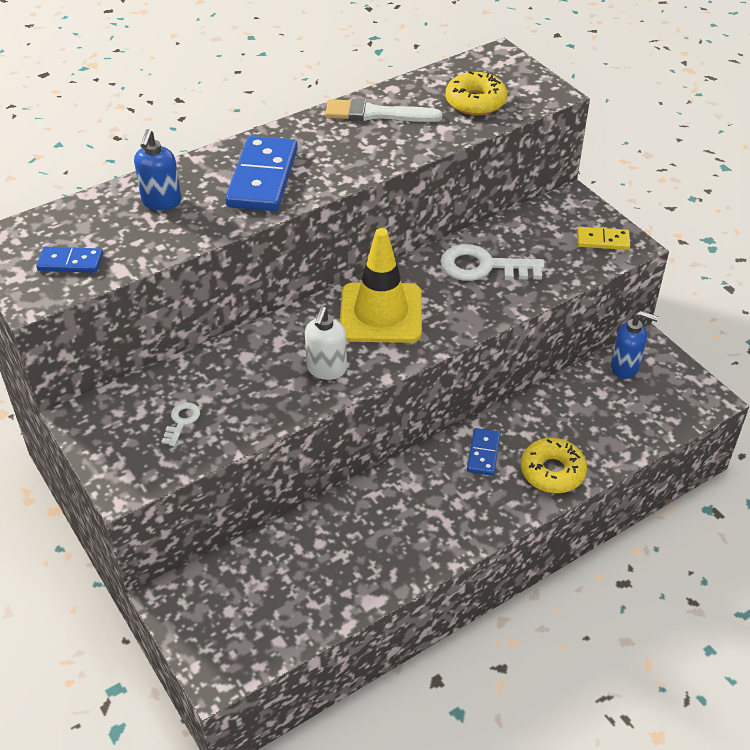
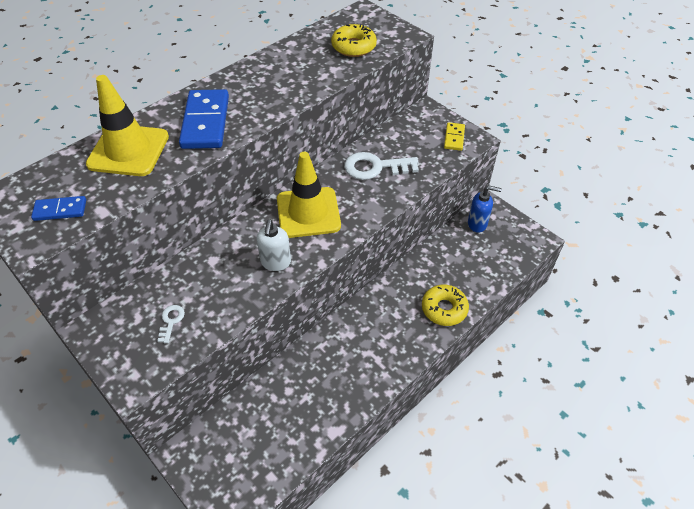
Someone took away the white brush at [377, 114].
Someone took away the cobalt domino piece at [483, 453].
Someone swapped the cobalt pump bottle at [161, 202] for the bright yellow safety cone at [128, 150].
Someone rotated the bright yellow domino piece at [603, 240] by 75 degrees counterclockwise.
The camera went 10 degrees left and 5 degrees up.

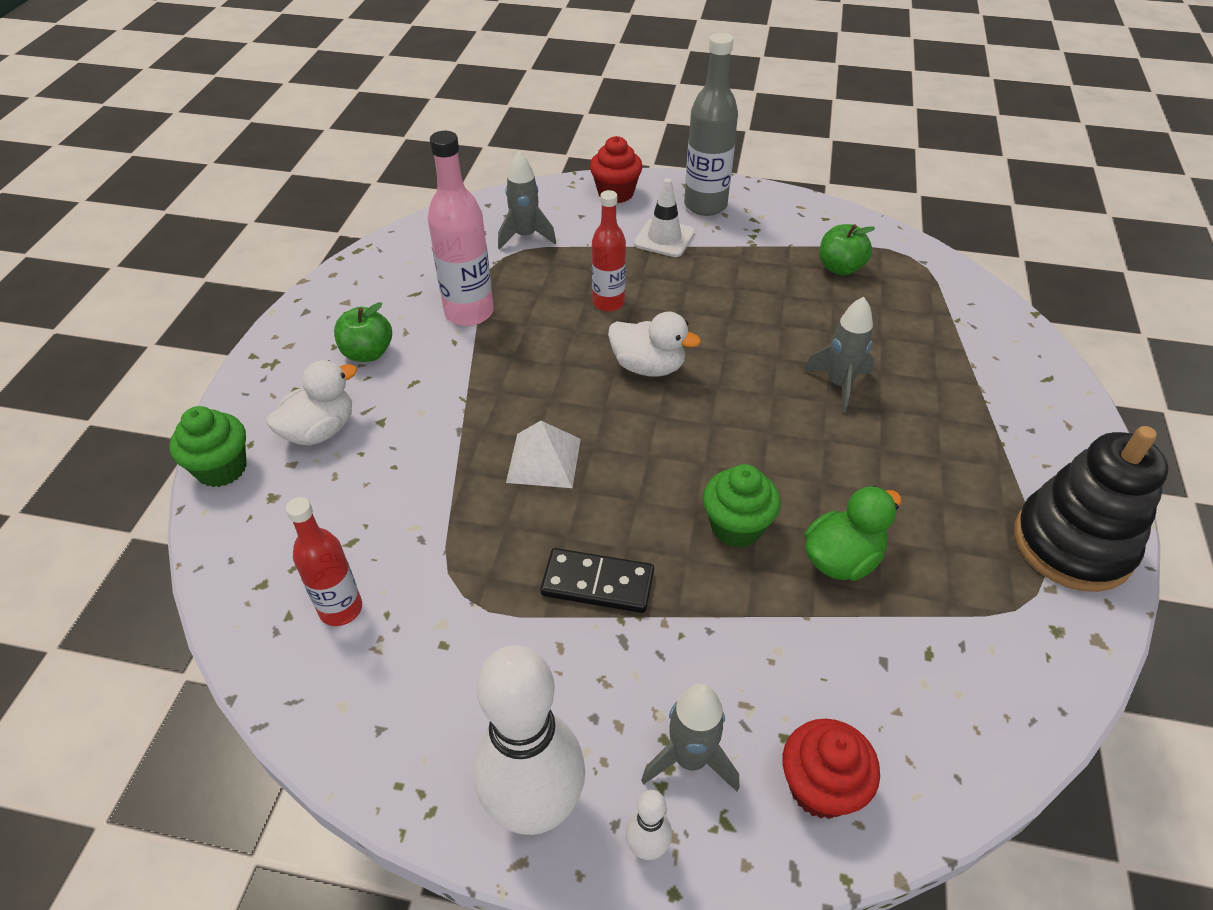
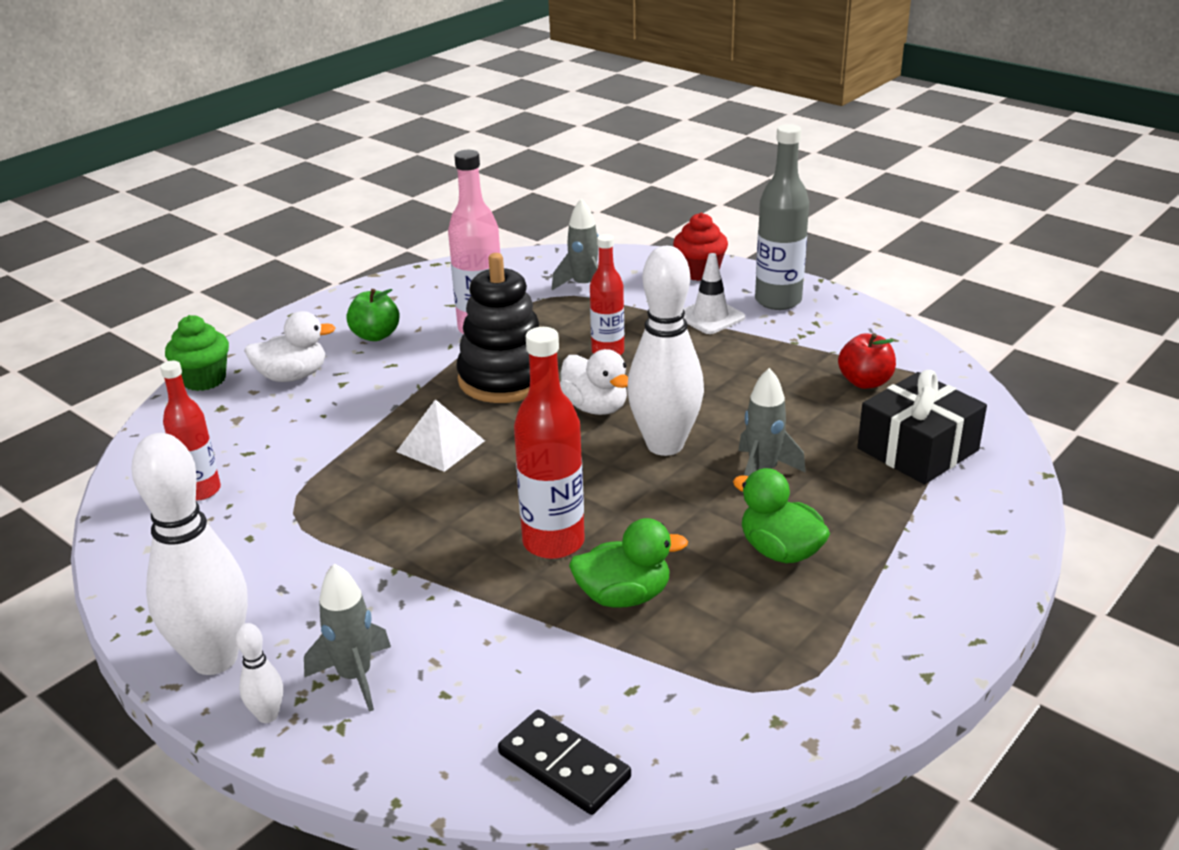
Someone took away the scarlet muffin at [820, 787].
Someone put down the white bowling pin at [665, 445].
Someone put down the emerald rubber duck at [780, 551].
Someone put down the black wrapped gift at [917, 449].
Someone carried the black domino piece from [597, 583] to [564, 765].
Someone carried the black stacking rings from [1072, 544] to [505, 378].
Someone swapped the emerald muffin at [736, 527] for the scarlet bottle at [553, 542].
Someone repainted the emerald apple at [840, 268], which became the scarlet apple at [865, 382].
The camera went 30 degrees right and 15 degrees down.

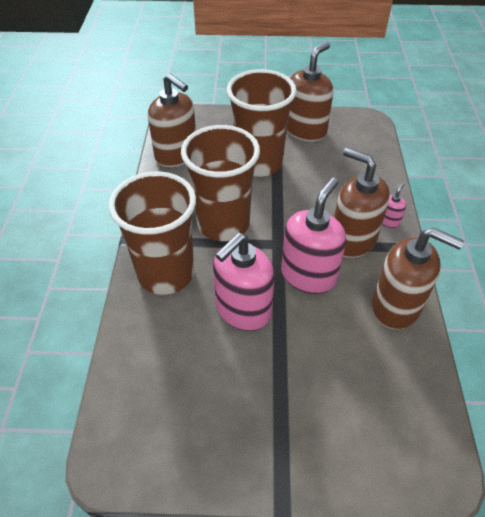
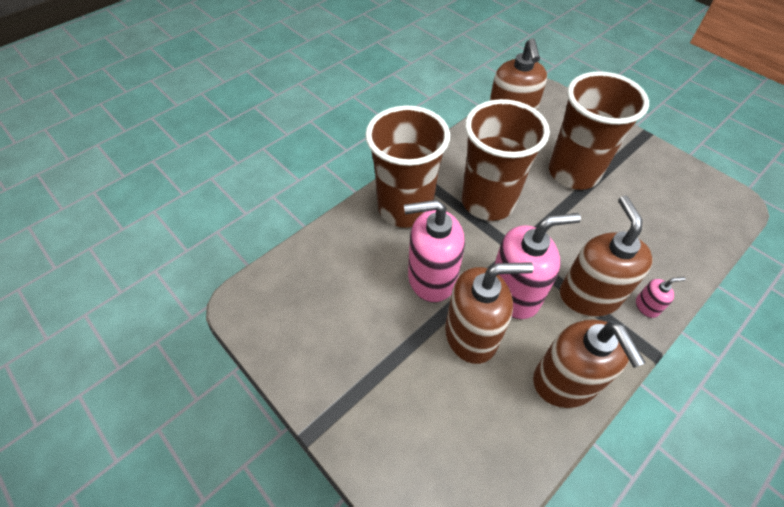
Someone carried the dark brown pump bottle from [305, 130] to [471, 335].
The camera went 45 degrees right and 5 degrees up.

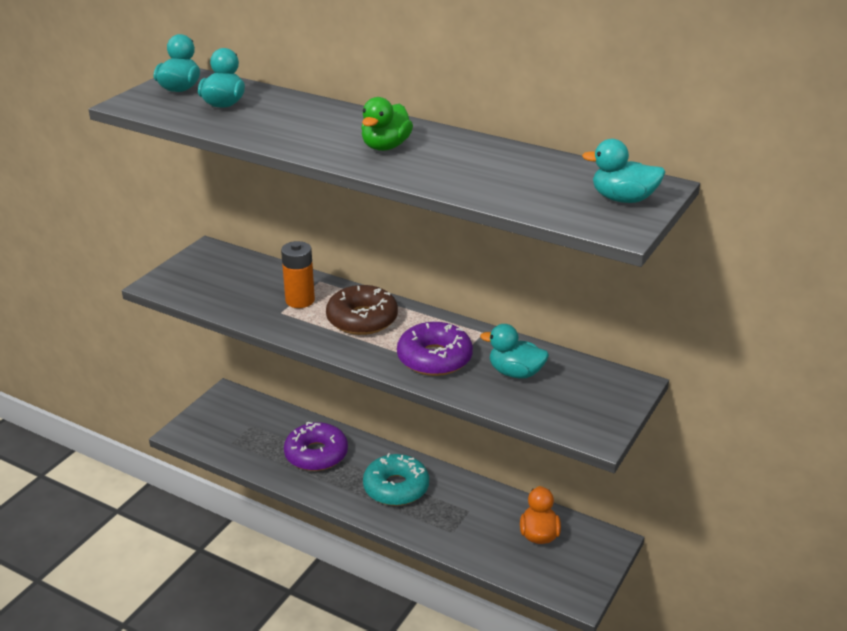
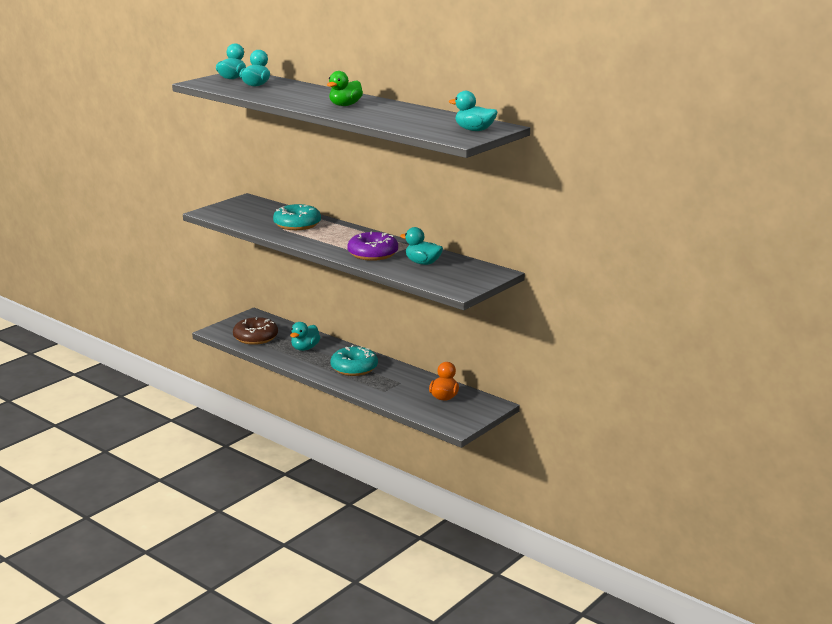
Someone carried the dark brown donut from [362, 319] to [255, 337].
Someone swapped the orange-coloured power cell at [300, 300] for the aqua donut at [297, 224].
Someone swapped the purple donut at [316, 454] for the aqua rubber duck at [305, 348].
The camera went 10 degrees right and 10 degrees down.

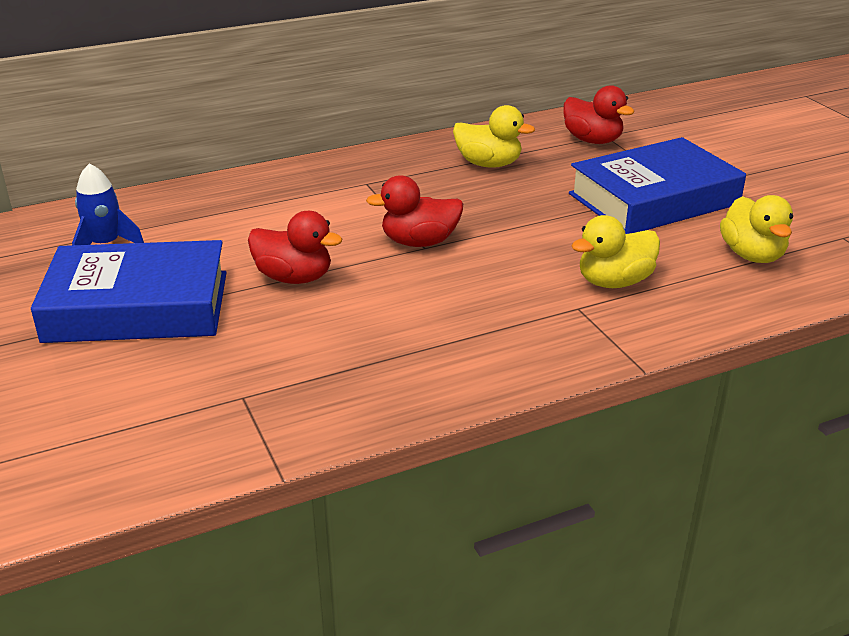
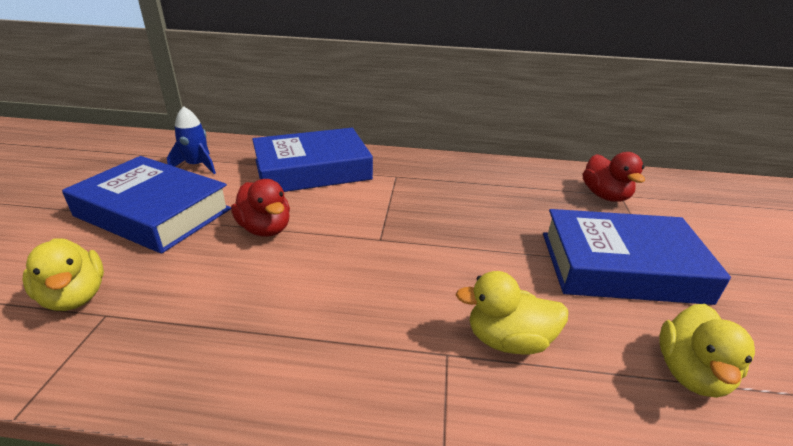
Someone took away the scarlet rubber duck at [419, 242].
Someone put down the cobalt hardback at [312, 170].
Someone carried the bright yellow rubber duck from [488, 164] to [75, 296].
The camera went 30 degrees right and 0 degrees up.

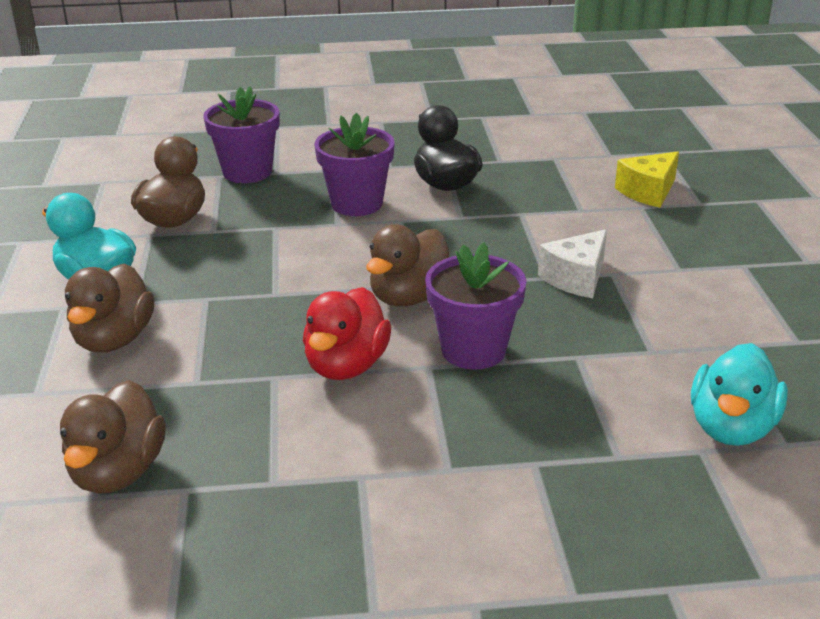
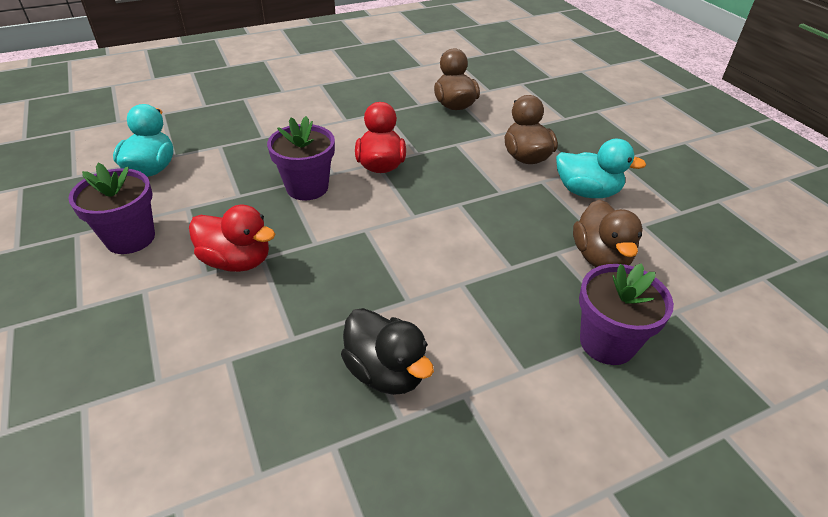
Someone took away the dark brown rubber duck at [409, 297].
Someone took away the bright yellow cheese wedge at [648, 192].
Someone carried the purple flower pot from [357, 204] to [130, 238].
Someone swapped the white cheese wedge at [576, 278] for the scarlet rubber duck at [237, 261].
The camera went 160 degrees right and 10 degrees up.

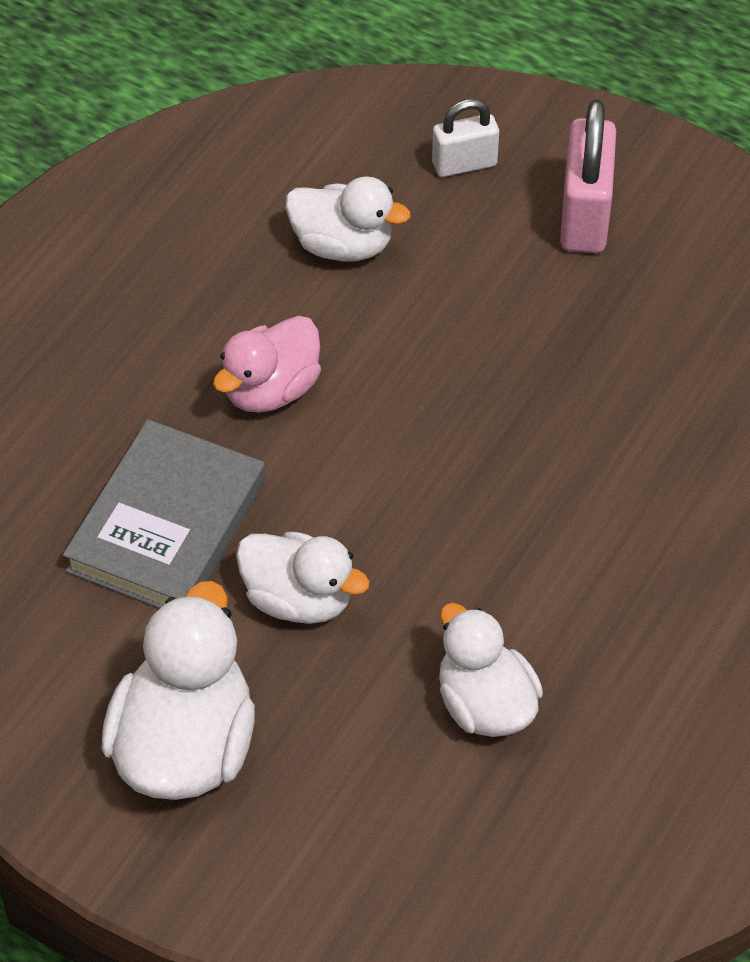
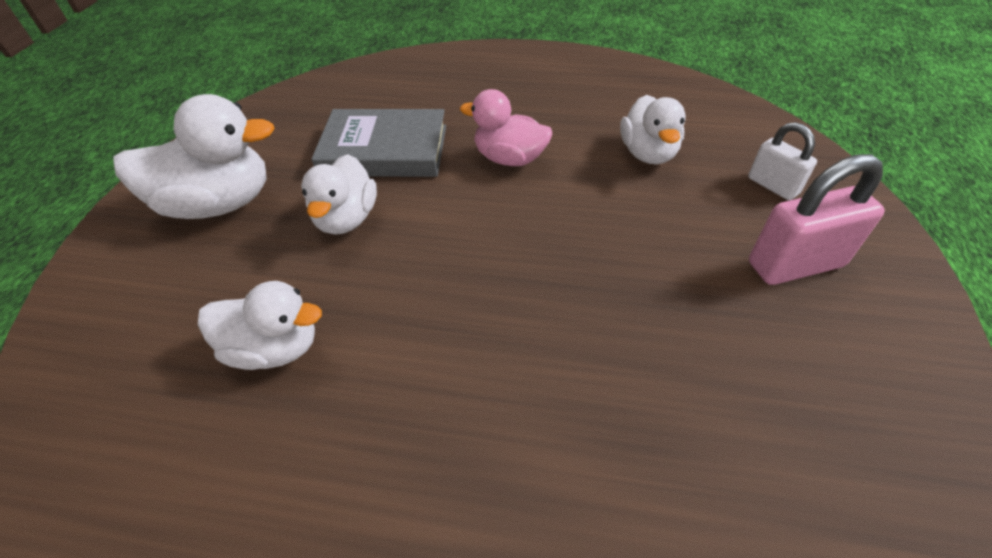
Someone rotated the white rubber duck at [485, 704] by 60 degrees clockwise.
The camera went 70 degrees right and 5 degrees down.

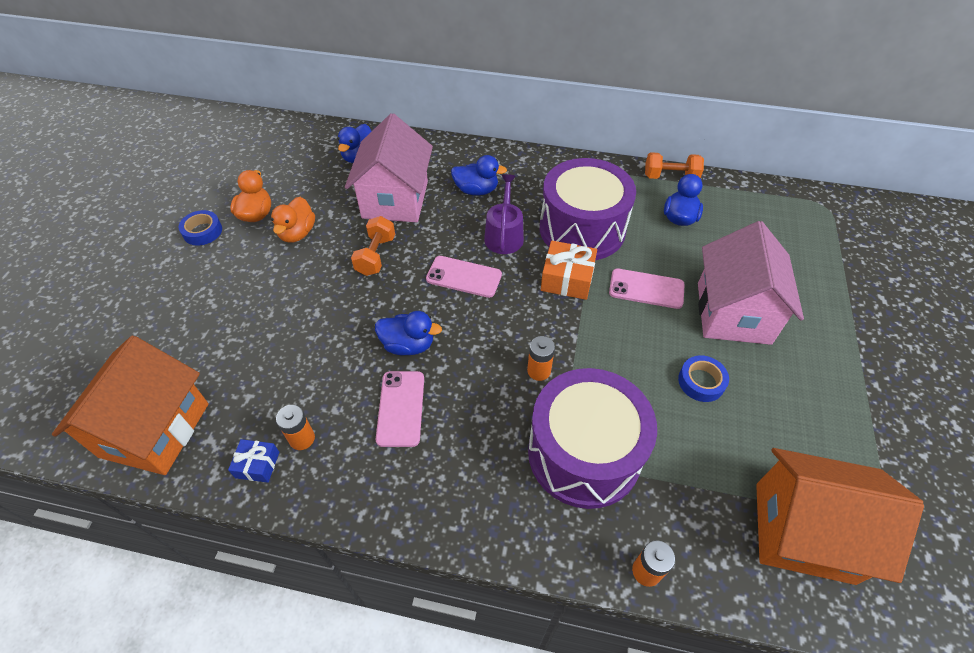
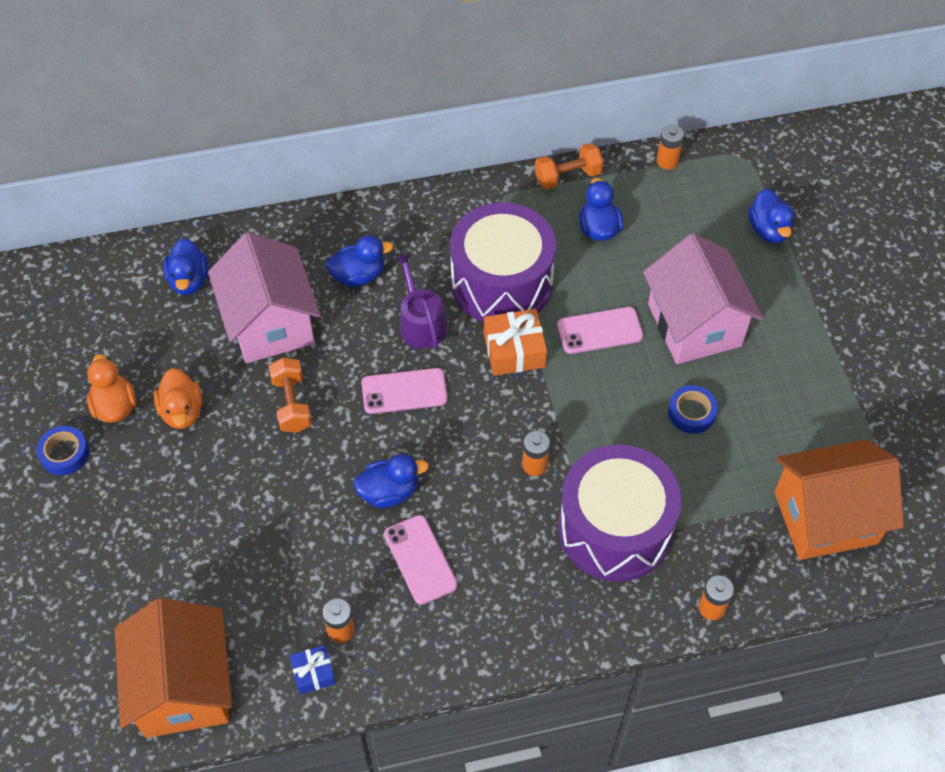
Someone put down the orange-coloured power cell at [667, 161].
Someone put down the cobalt rubber duck at [768, 230].
The camera went 25 degrees left and 5 degrees up.

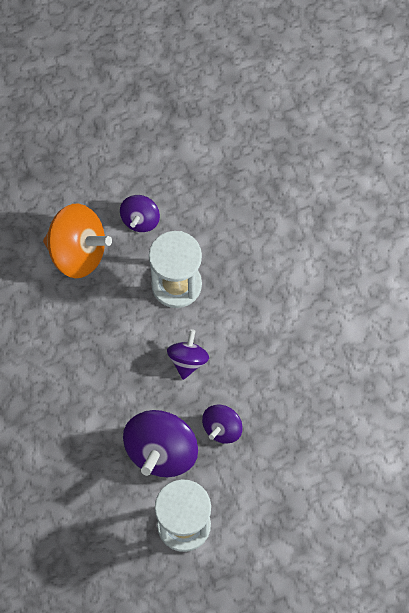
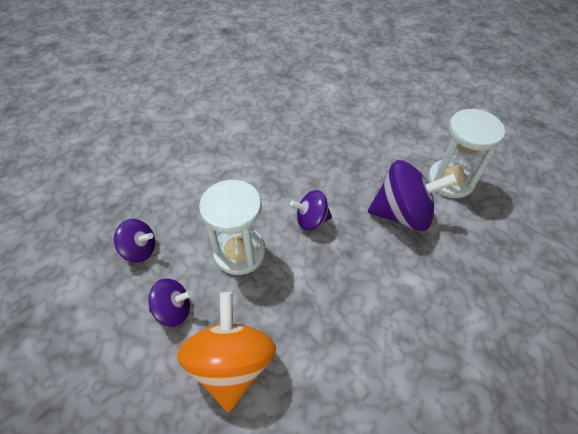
Someone carried the purple toy top from [222, 428] to [140, 250].
The camera went 110 degrees left and 15 degrees down.

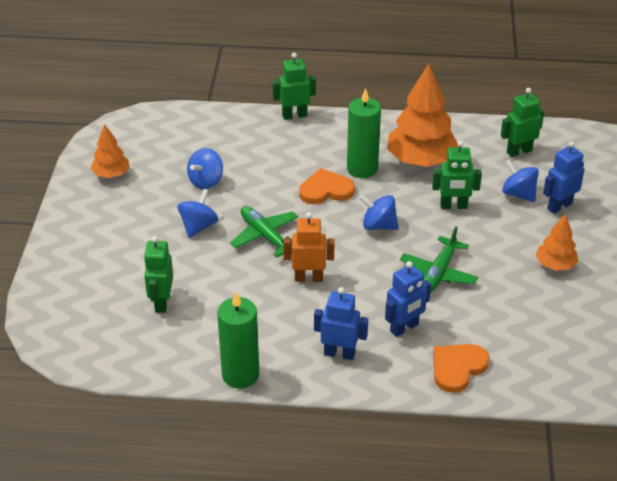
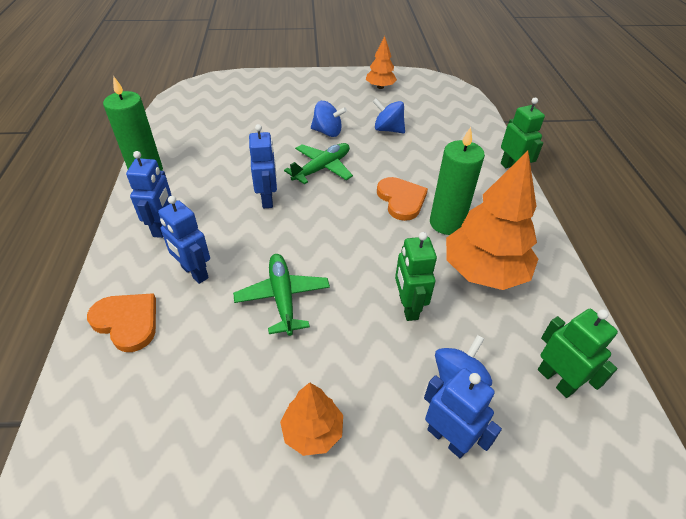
Someone took away the emerald toy robot at [161, 302].
Someone took away the cobalt toy top at [378, 225].
Someone repainted the orange-coloured toy robot at [308, 278], which became the cobalt toy robot at [267, 199].
Someone rotated the emerald toy plane at [438, 273] by 60 degrees clockwise.
The camera went 80 degrees right and 5 degrees up.

